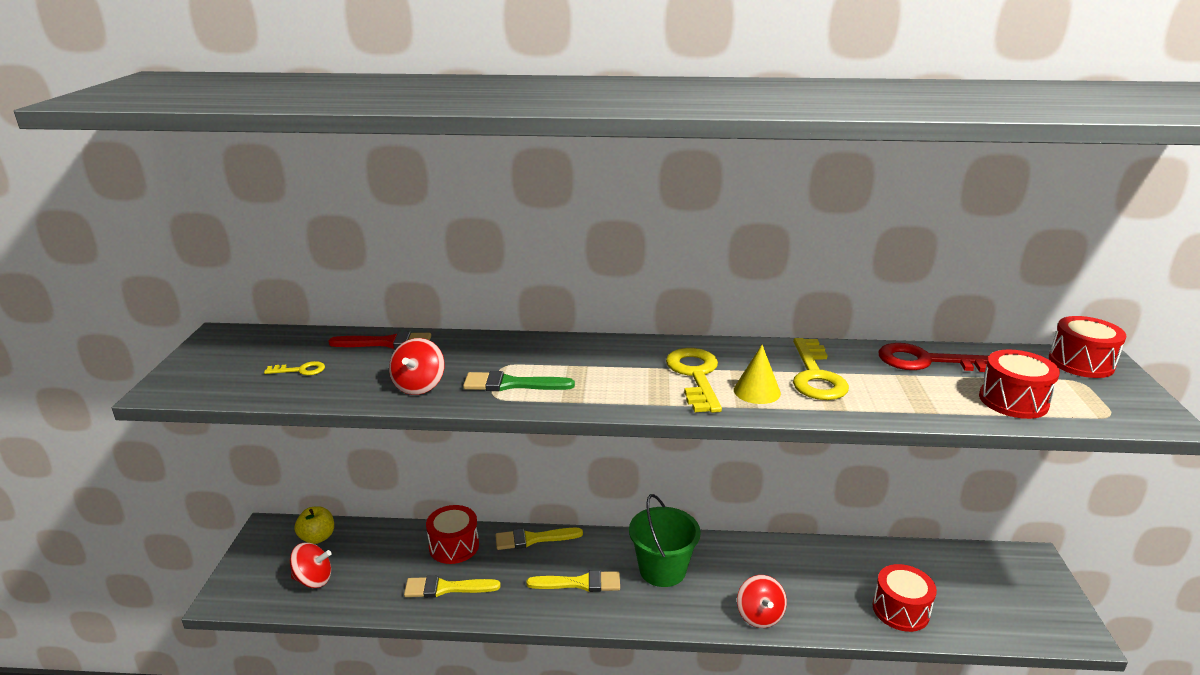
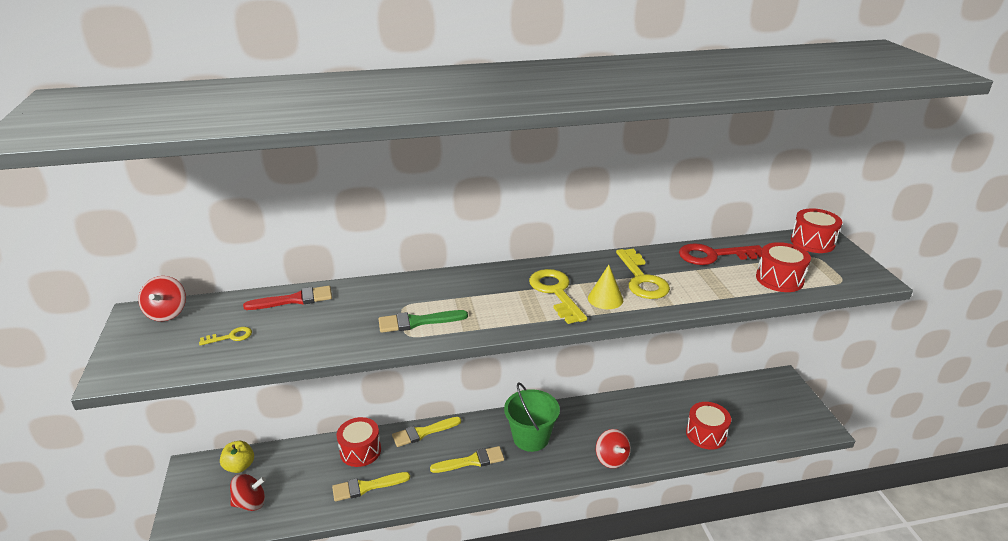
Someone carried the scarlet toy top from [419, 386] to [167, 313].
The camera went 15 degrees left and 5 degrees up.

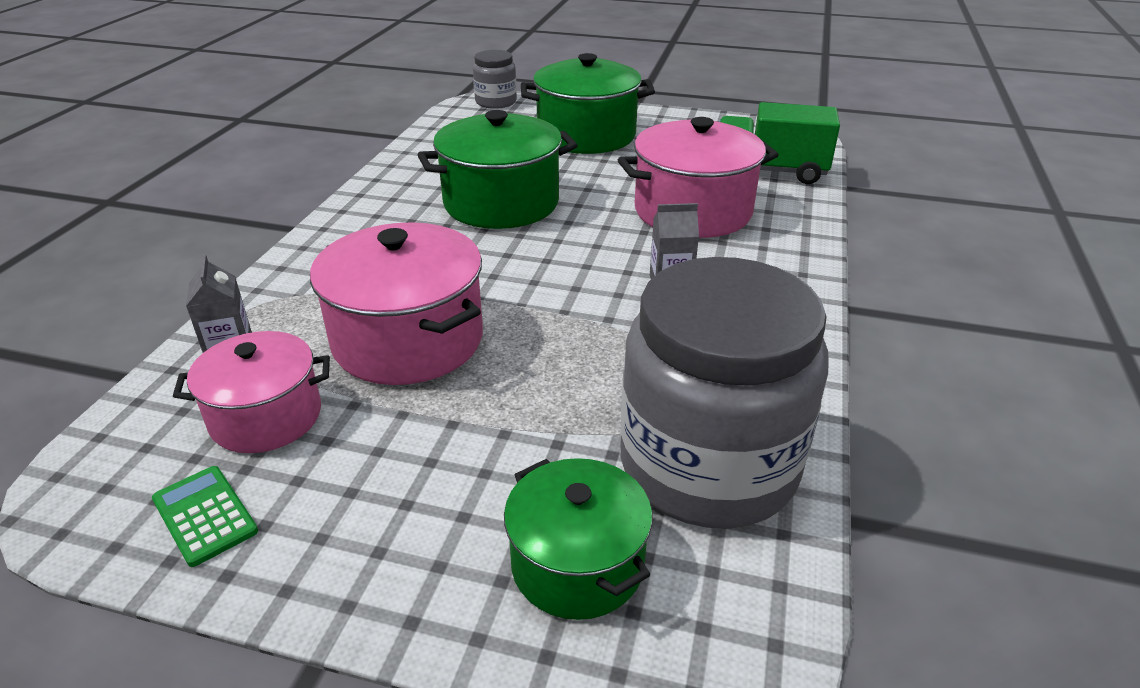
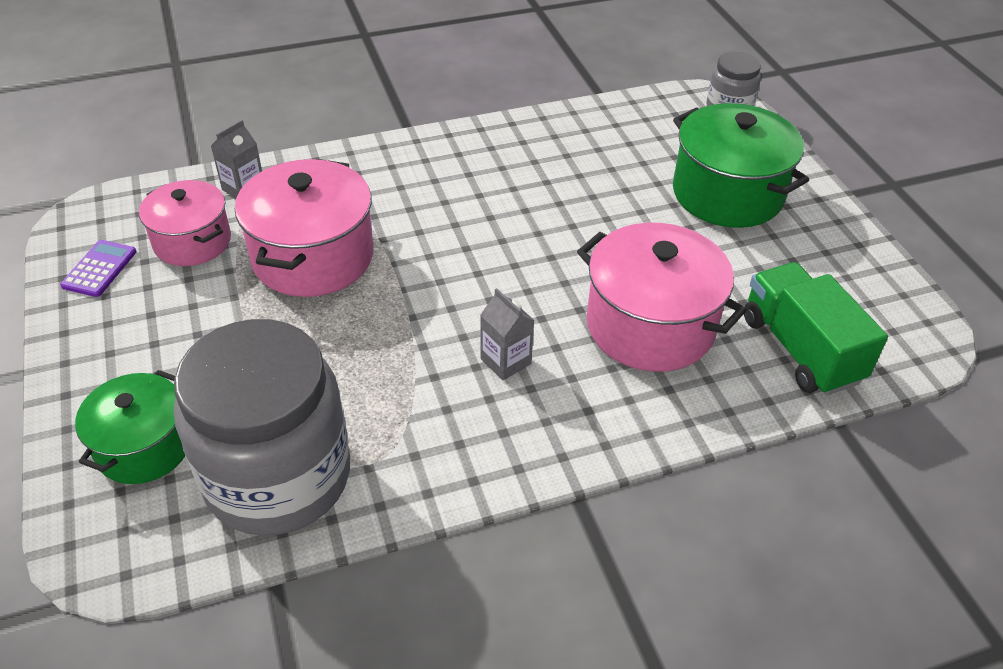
Someone took away the emerald cooking pot at [501, 203].
Someone repainted the emerald adding machine at [204, 515], which became the purple adding machine at [99, 269].
The camera went 55 degrees right and 10 degrees up.

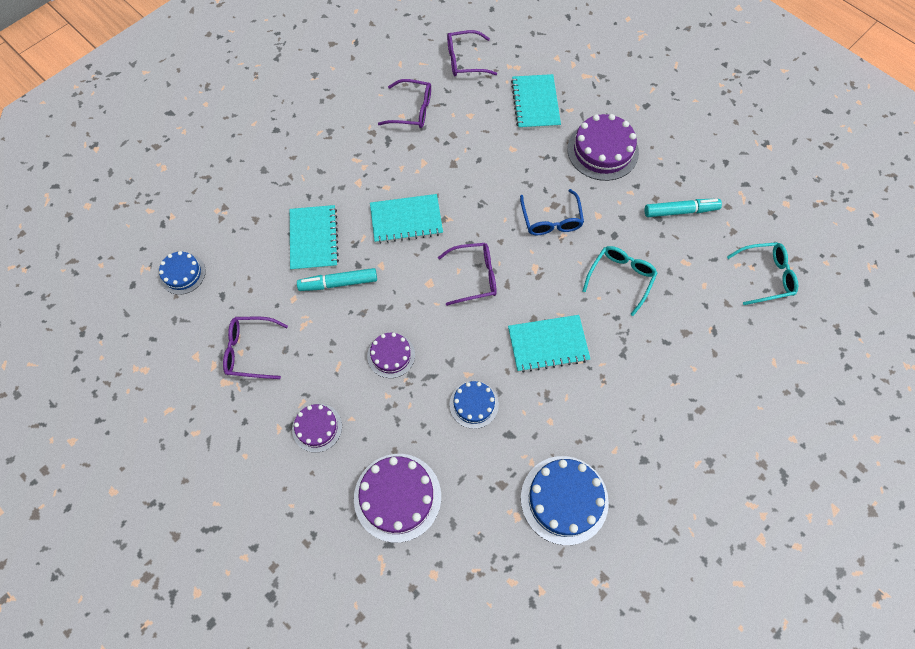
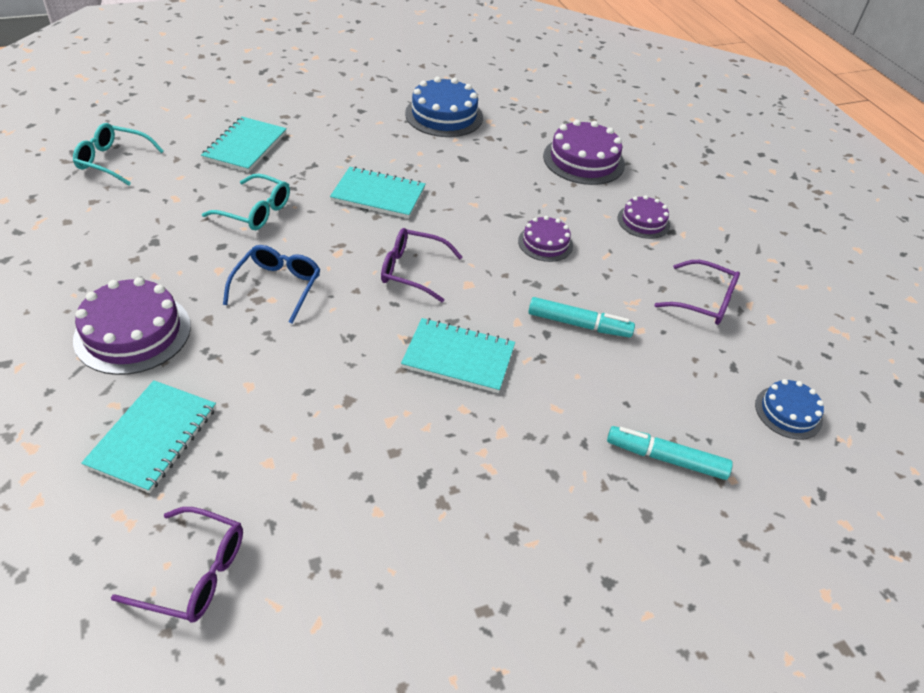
Someone took away the purple glasses at [412, 110].
Someone took away the cobalt gateau at [474, 404].
Someone carried the aqua notepad from [313, 239] to [245, 146].
Someone carried the aqua marker from [680, 211] to [665, 458].
Someone rotated the aqua glasses at [621, 278] by 120 degrees counterclockwise.
The camera went 160 degrees left and 20 degrees down.

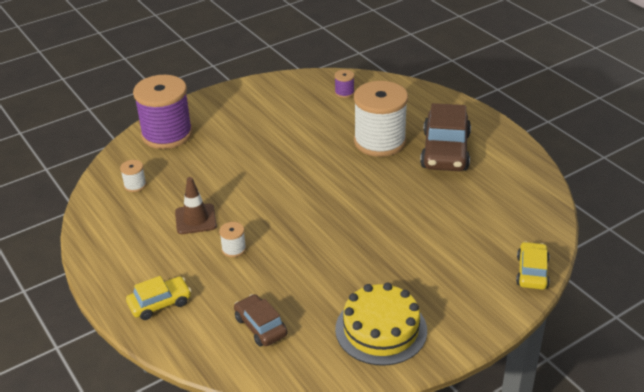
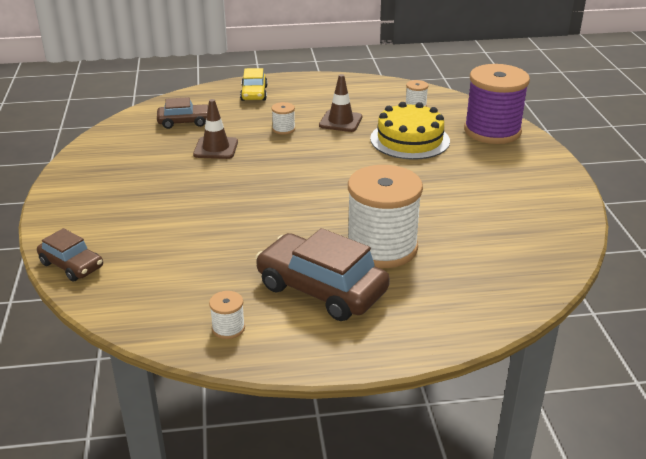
Someone took away the purple bobbin at [344, 92].
Someone put down the dark brown safety cone at [216, 148].
Someone put down the white bobbin at [228, 328].
Someone carried the bright yellow gateau from [381, 329] to [409, 140].
Someone repainted the bright yellow car at [532, 272], which became the dark brown car at [72, 265].
The camera went 115 degrees right and 5 degrees down.

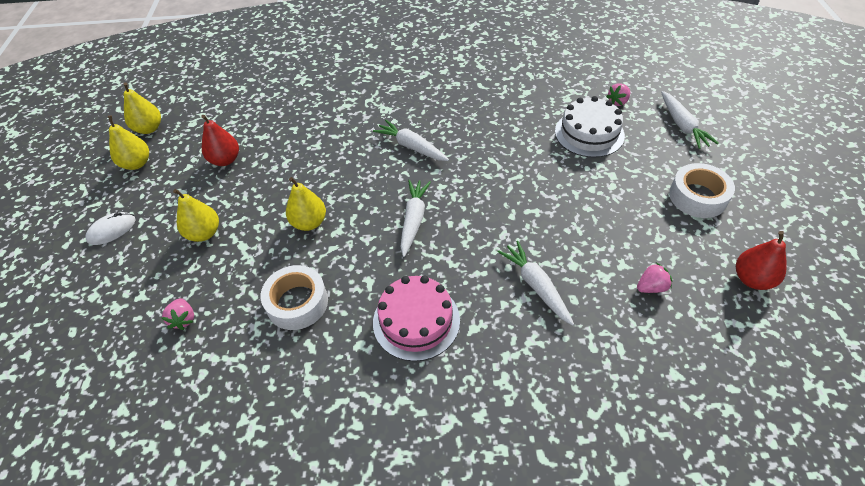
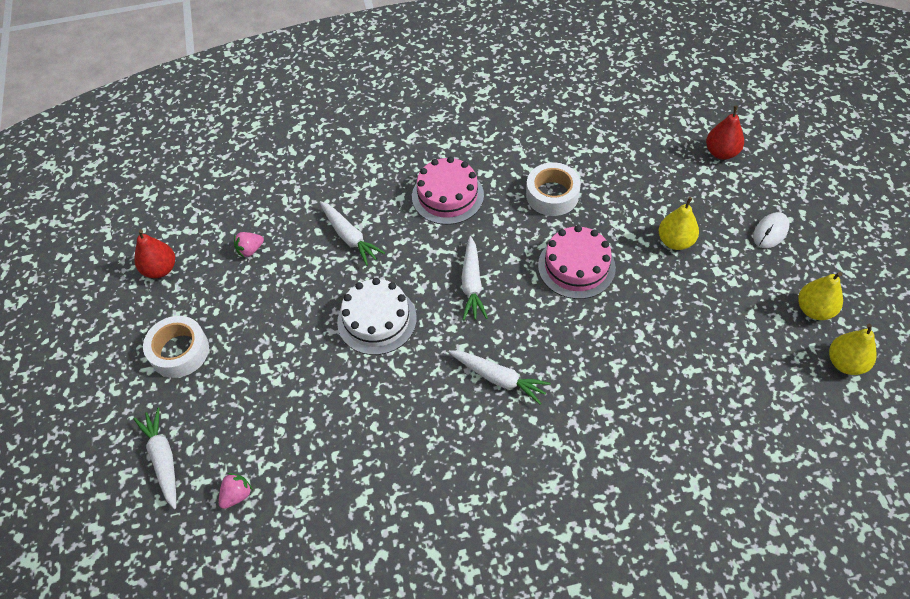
Someone took away the rose-pink strawberry at [183, 319].
Someone carried the scarlet toy pear from [225, 160] to [721, 152].
Someone carried the white gateau from [589, 133] to [377, 320].
Someone swapped the bright yellow toy pear at [309, 223] for the rose-pink gateau at [576, 266].
The camera went 170 degrees right and 5 degrees up.

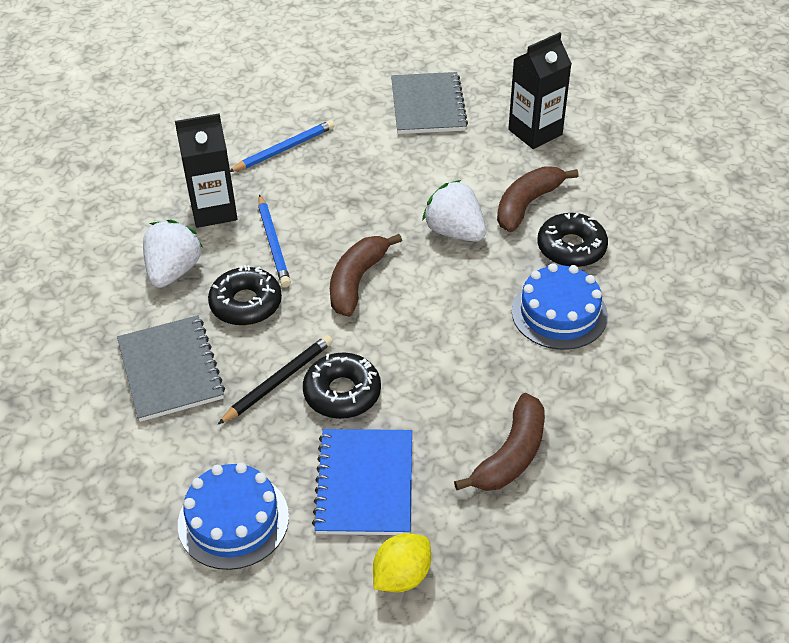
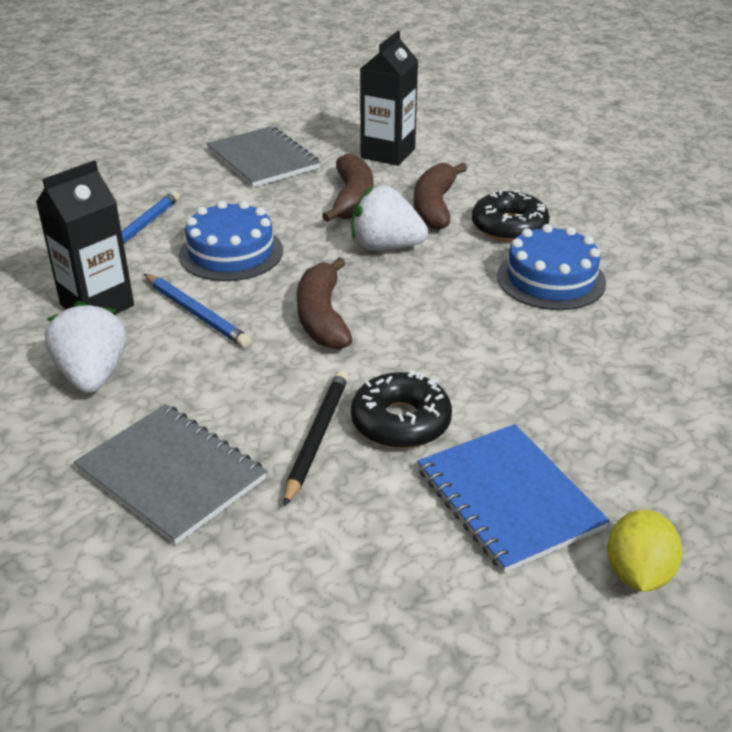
Someone took away the black donut at [246, 304].
Someone carried the cobalt gateau from [233, 520] to [231, 252].
Someone carried the dark brown toy banana from [511, 455] to [352, 199].
The camera went 30 degrees left and 10 degrees down.

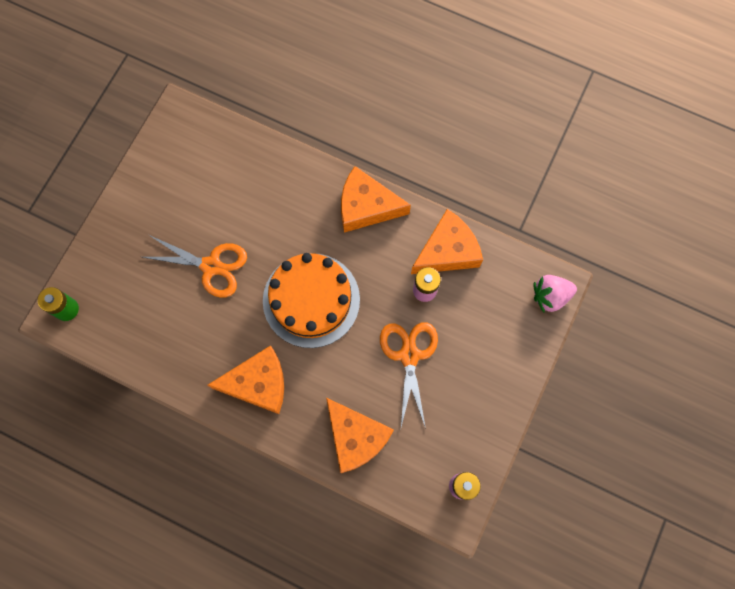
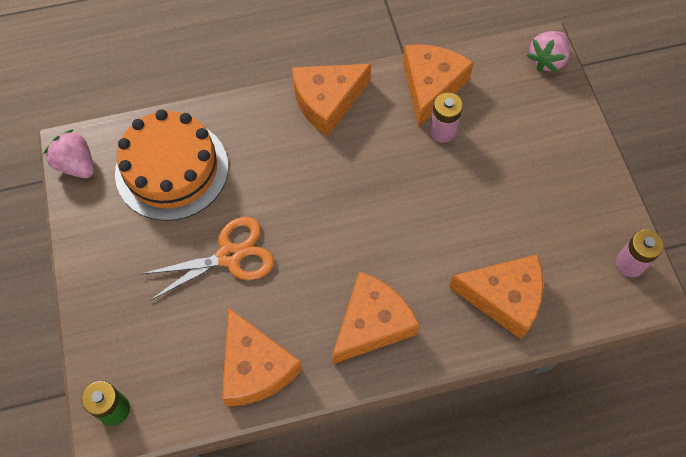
Someone took away the orange-coloured scissors at [409, 355].
Someone put down the rose-pink strawberry at [76, 165].
Someone put down the orange-coloured cheese wedge at [255, 367].
Someone carried the orange-coloured gateau from [311, 300] to [172, 169].
The camera went 40 degrees left and 10 degrees down.

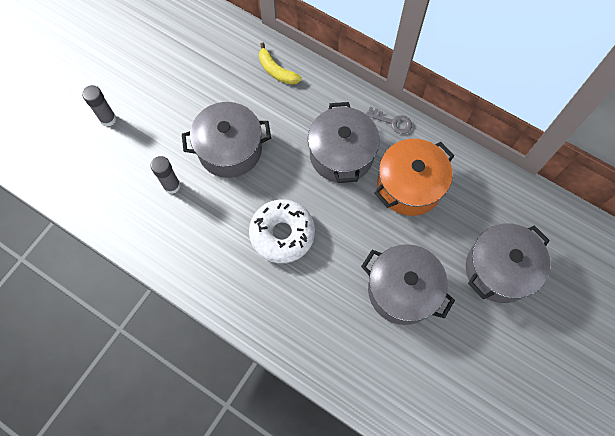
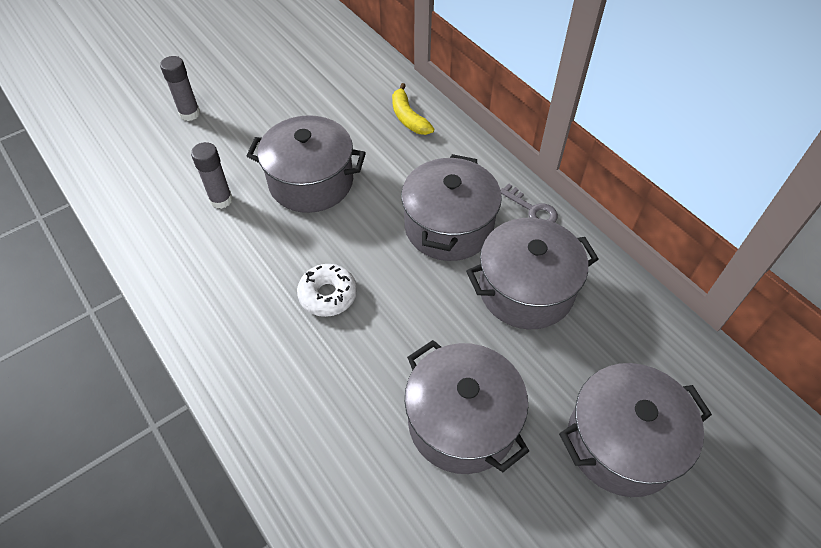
Someone repainted the orange-coloured cooking pot at [409, 186], which became the ash-grey cooking pot at [526, 290].
Someone scaled the white donut at [282, 234] by 0.64.
The camera went 20 degrees right and 15 degrees down.

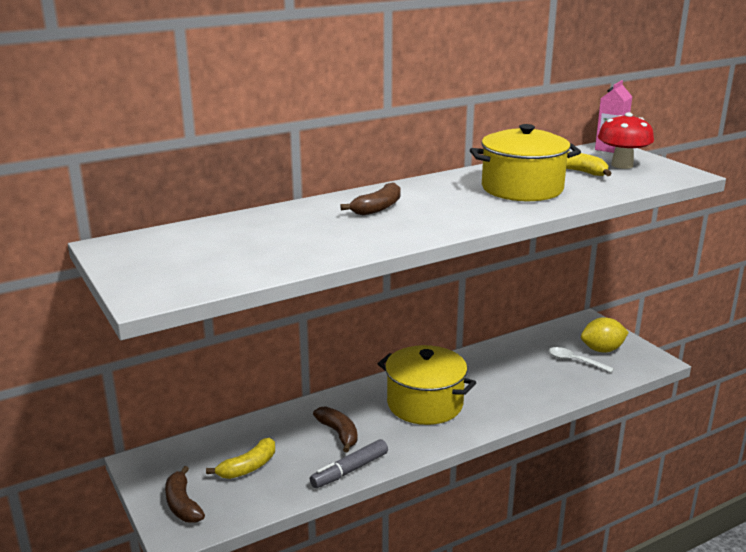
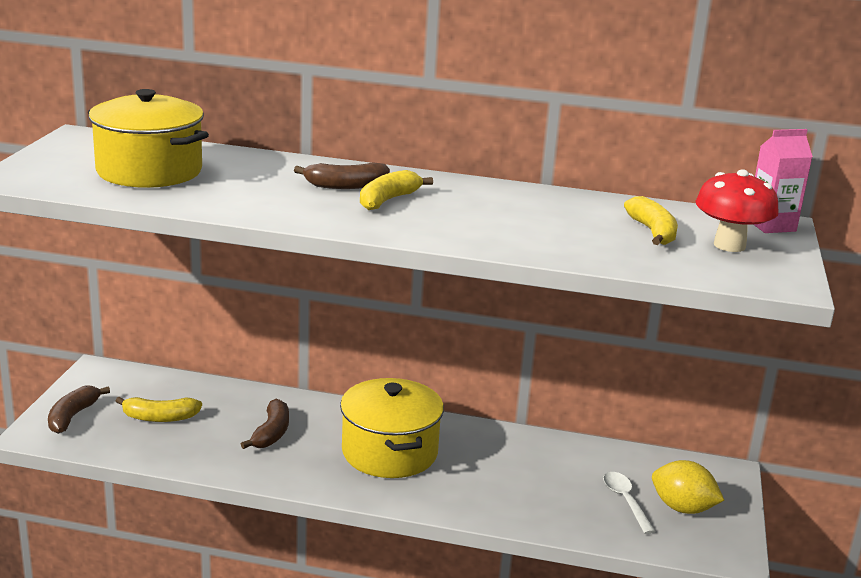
Someone took away the ash-grey marker at [349, 470].
Someone put down the bright yellow toy banana at [388, 200].
Someone carried the bright yellow cooking pot from [522, 188] to [149, 171].
The camera went 40 degrees right and 0 degrees up.

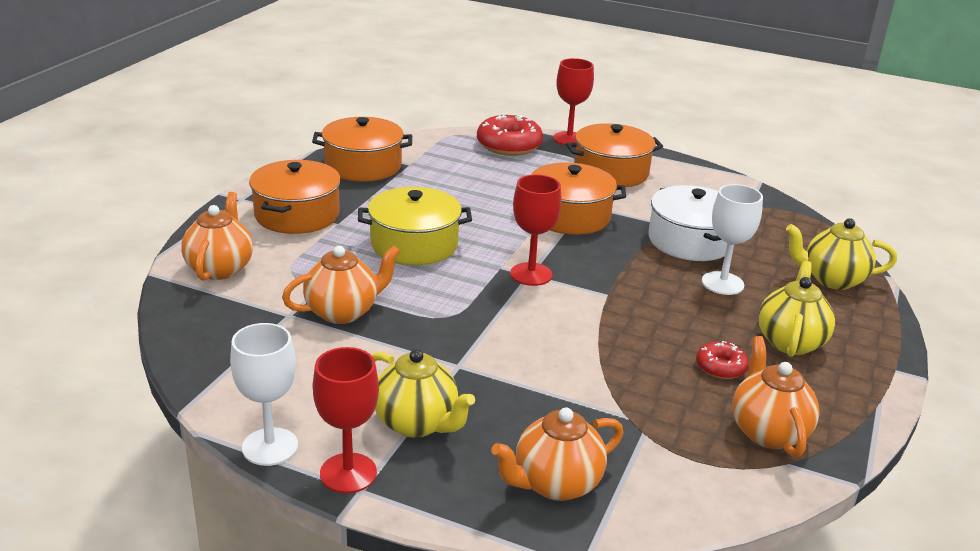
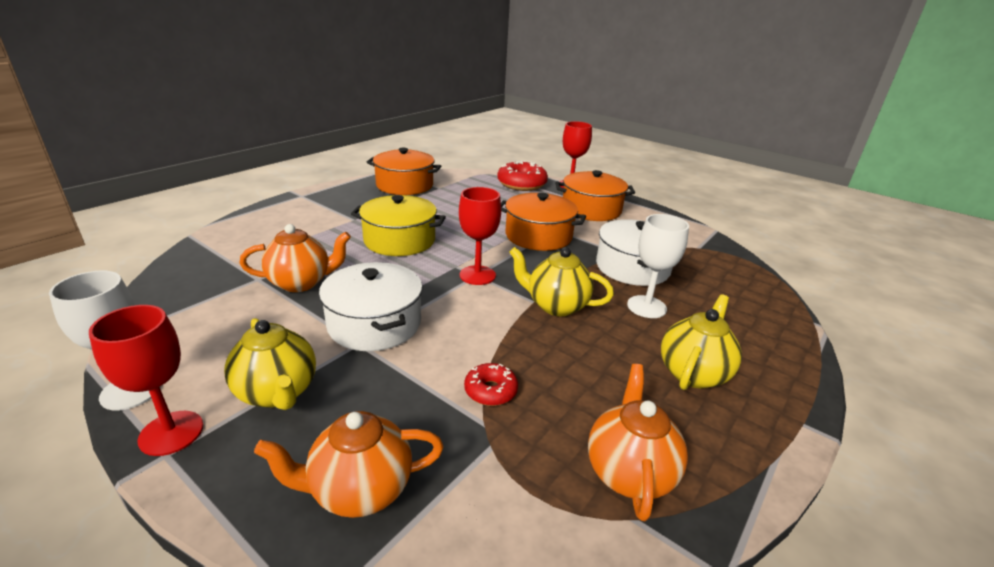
Someone took away the orange-coloured china teapot at [220, 268].
Someone took away the orange-coloured cooking pot at [297, 215].
Someone put down the white cooking pot at [374, 324].
Someone carried the scarlet donut from [720, 367] to [490, 391].
Someone carried the bright yellow china teapot from [832, 280] to [556, 306].
The camera went 15 degrees right and 0 degrees up.

